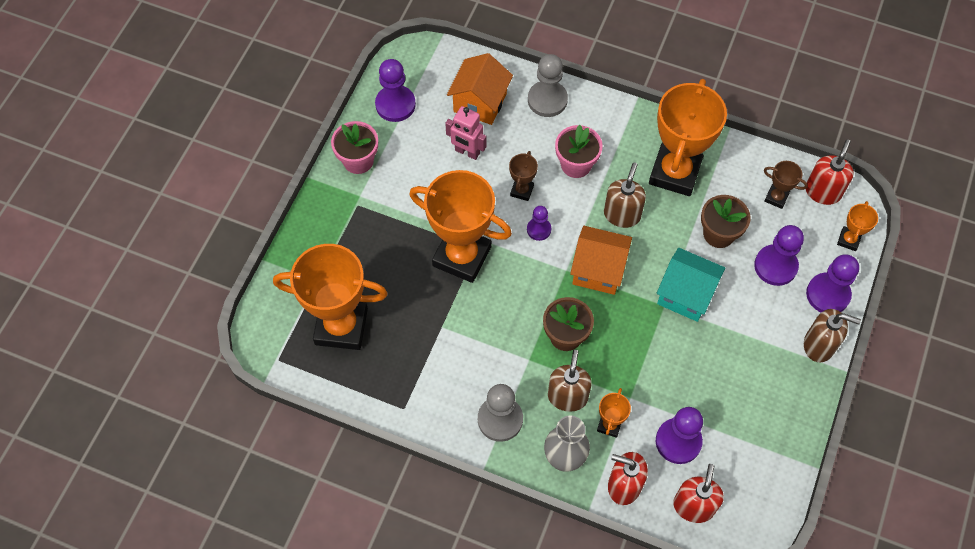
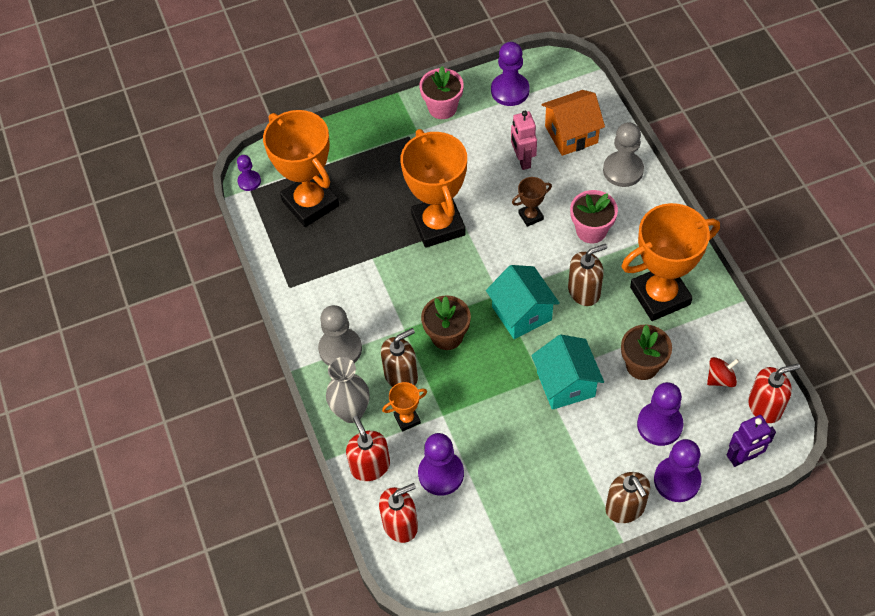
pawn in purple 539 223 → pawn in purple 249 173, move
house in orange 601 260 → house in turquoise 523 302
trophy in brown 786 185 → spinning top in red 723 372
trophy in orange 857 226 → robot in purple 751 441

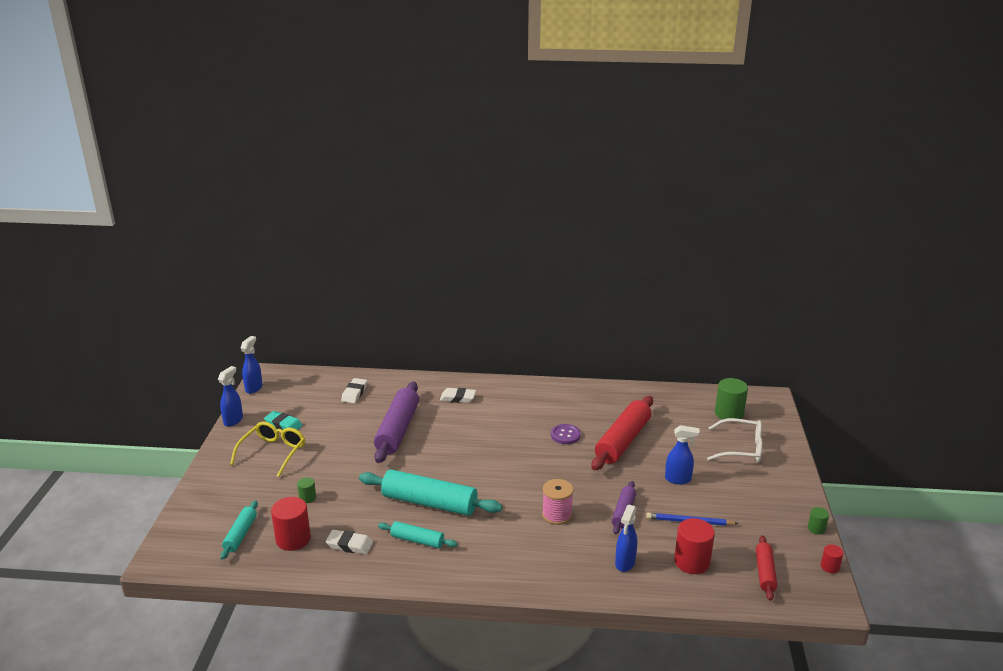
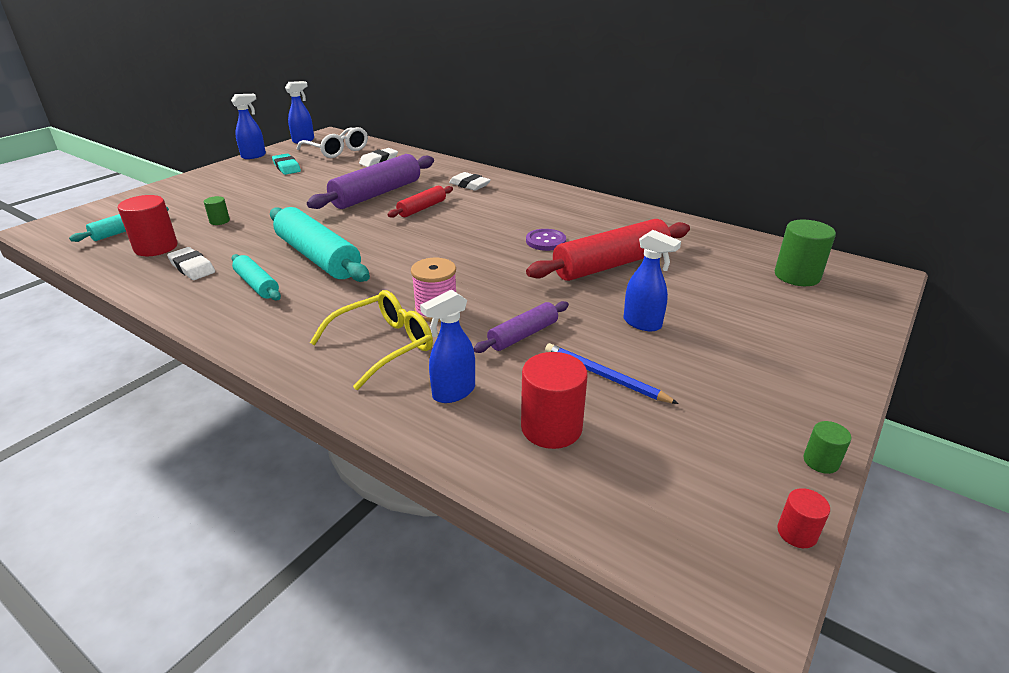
glasses in white 734 440 → glasses in white 332 142, move
glasses in yellow 267 449 → glasses in yellow 371 340, move
rolling pin in red 766 568 → rolling pin in red 420 202, move

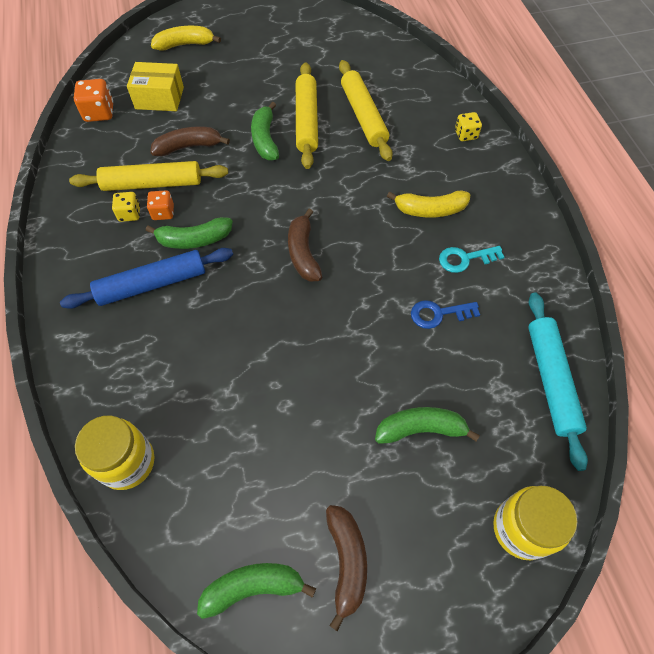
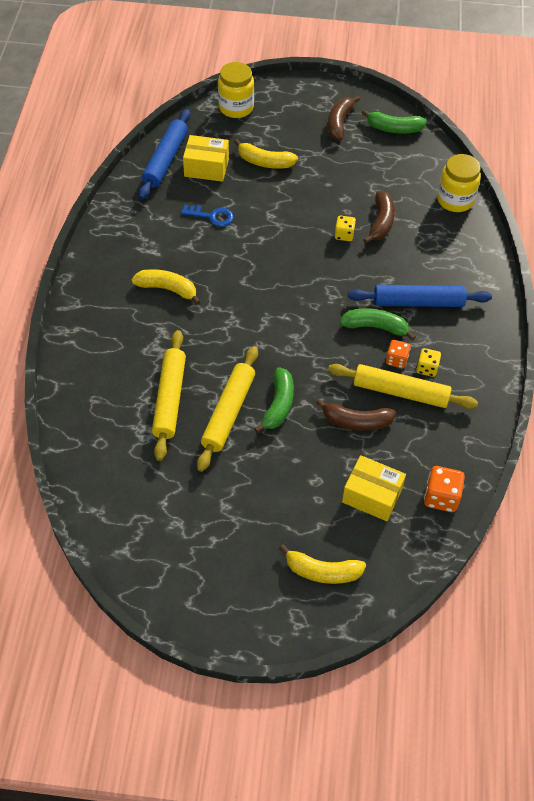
rolling pin in turquoise 558 381 → rolling pin in blue 164 154
- → box in yellow 206 158
banana in green 427 425 → banana in yellow 266 154
dice in yellow 468 126 → dice in yellow 345 228, move
banana in brown 305 245 → banana in brown 379 217, move
key in turquoise 471 259 → -

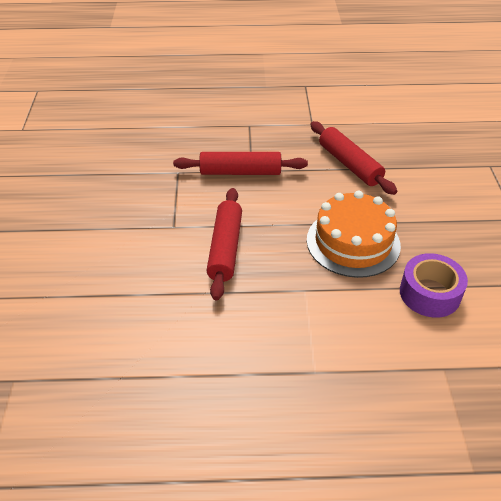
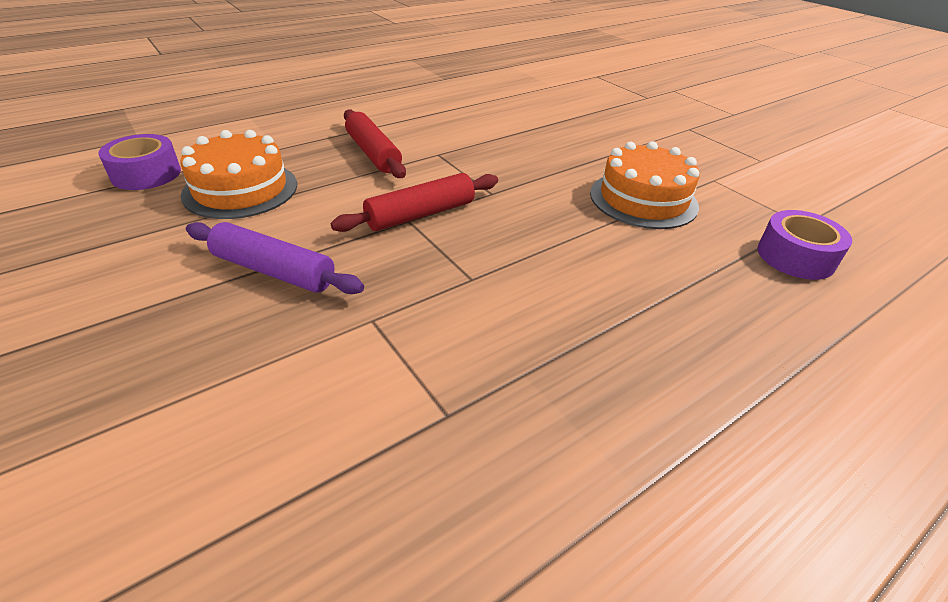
rolling pin in red 353 158 → rolling pin in purple 275 258
- → cake in orange 645 185
- → tape in purple 804 245

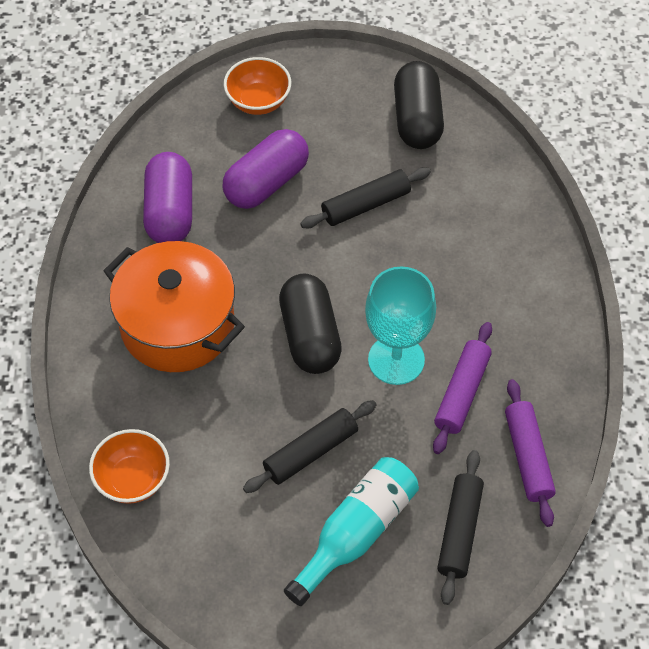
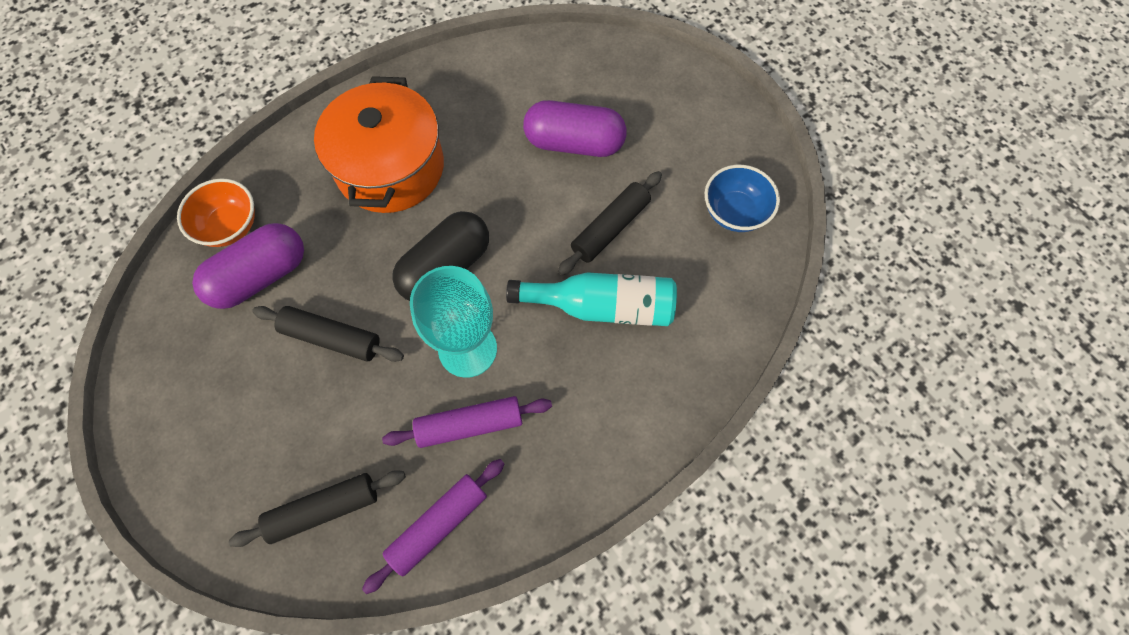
capsule in purple 167 197 → capsule in purple 248 266, move
bottle in turquoise 351 531 → bottle in turquoise 591 299, move
rolling pin in black 365 197 → rolling pin in black 610 223, 75 degrees counterclockwise
capsule in black 419 105 → bowl in blue 742 198
bowl in orange 257 86 → -

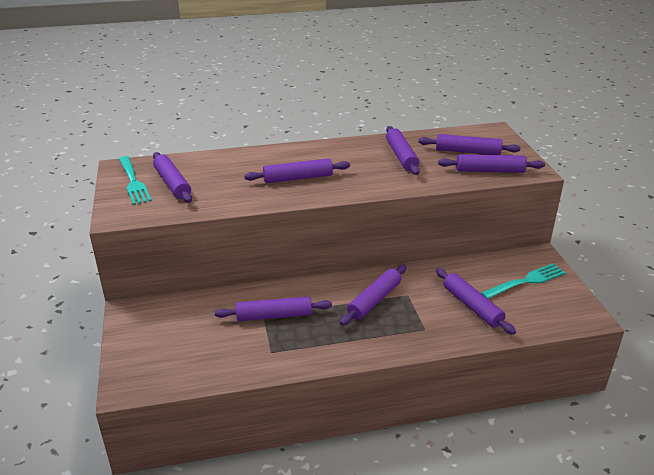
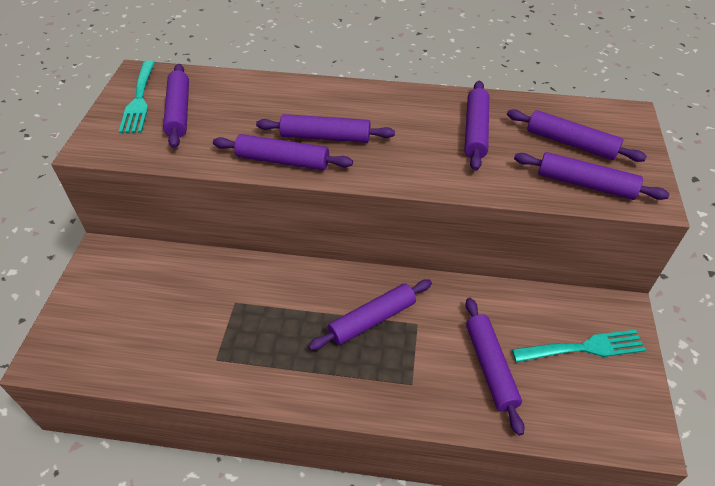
rolling pin in purple 273 309 → rolling pin in purple 283 152, move

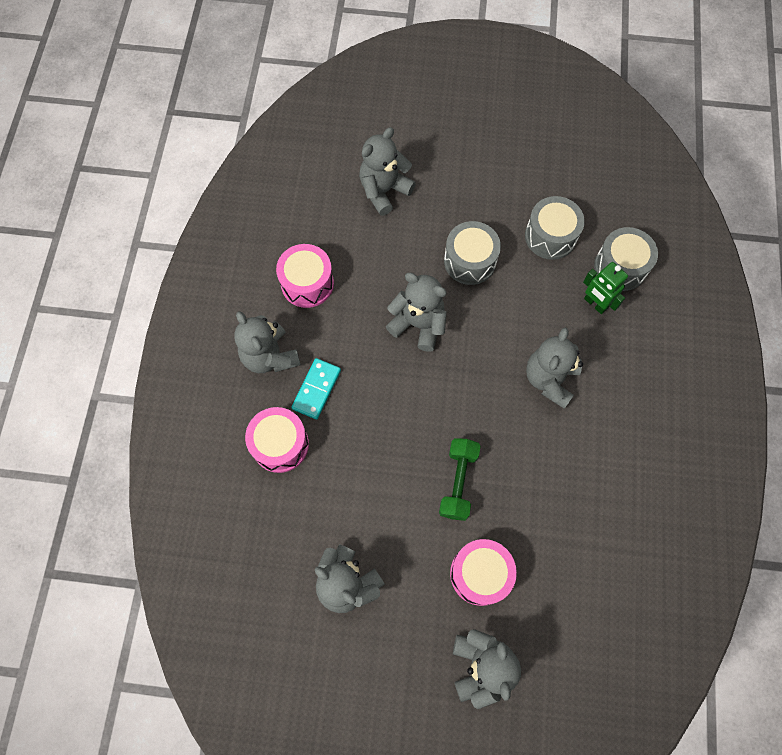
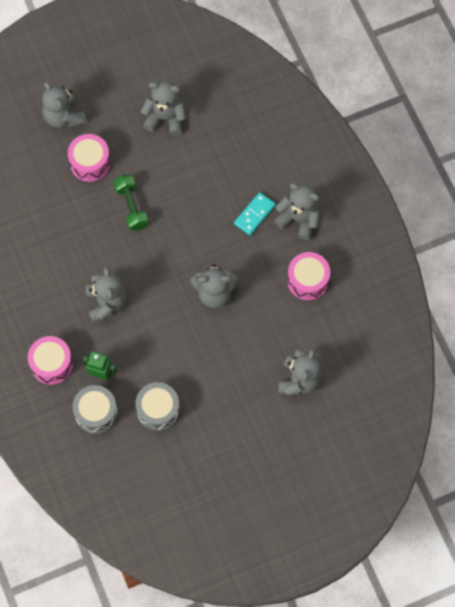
drum in pink 277 440 → drum in pink 50 360, move
domino in turquoise 316 388 → domino in turquoise 255 213, 45 degrees clockwise
drum in grey 472 253 → -

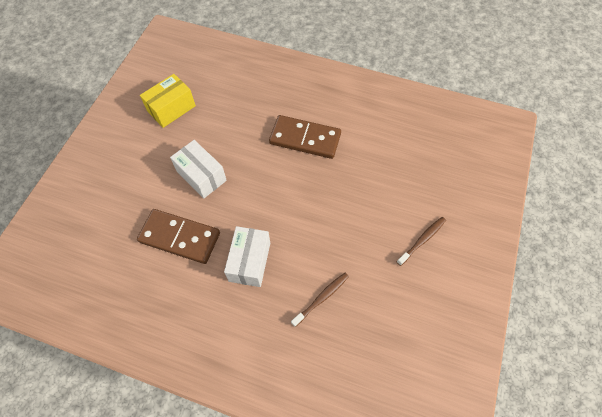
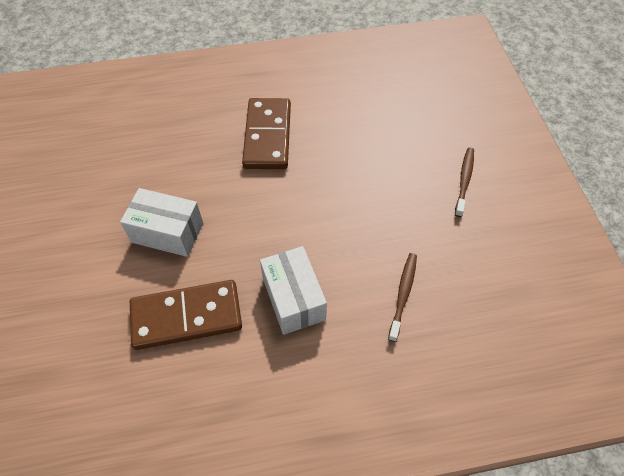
domino in brown 305 137 → domino in brown 266 133, 75 degrees counterclockwise
box in yellow 168 101 → -

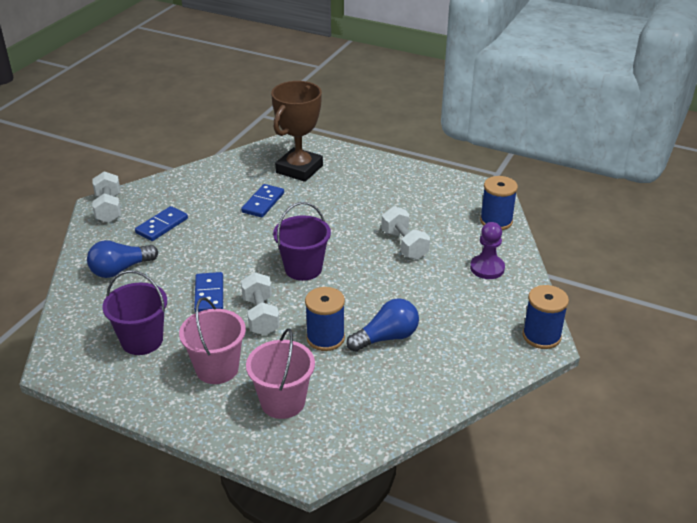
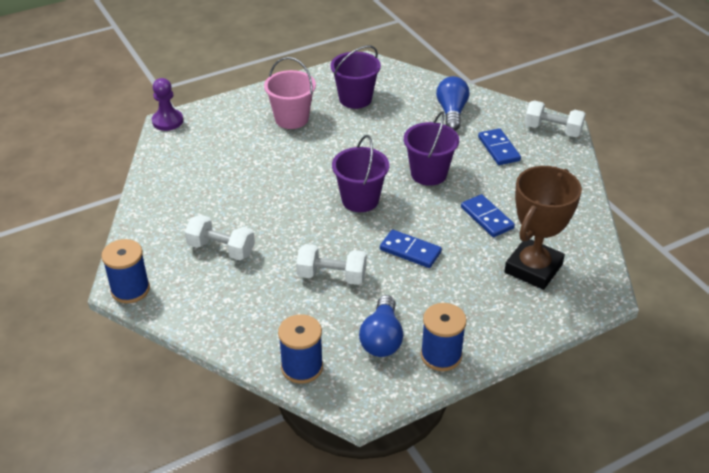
pawn in purple 487 250 → pawn in purple 167 104, move
dumbbell in white 260 303 → dumbbell in white 220 237, move
light bulb in blue 382 325 → light bulb in blue 381 326, move
domino in blue 208 292 → domino in blue 411 249, move
- → bucket in purple 431 148
spool in blue 325 319 → spool in blue 444 337, move
trophy in brown 297 131 → trophy in brown 543 228, 60 degrees clockwise
bucket in pink 280 373 → -

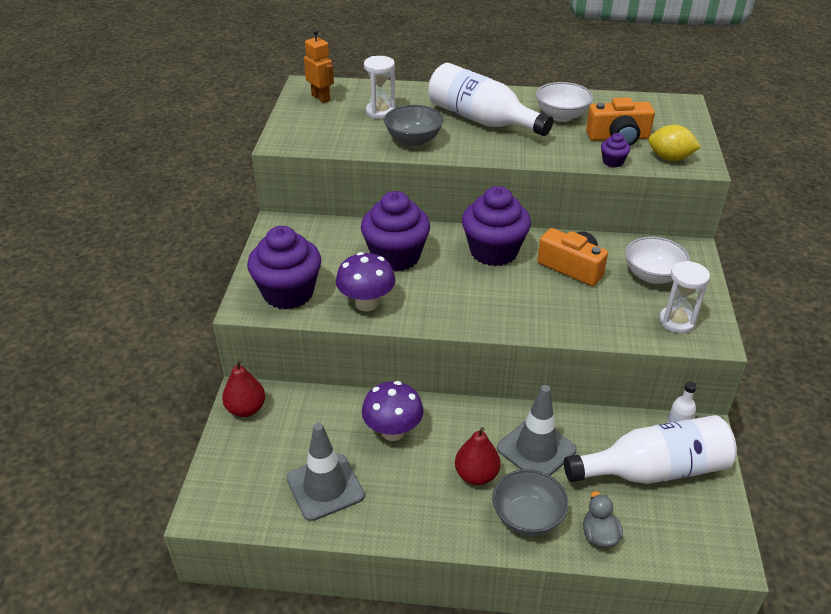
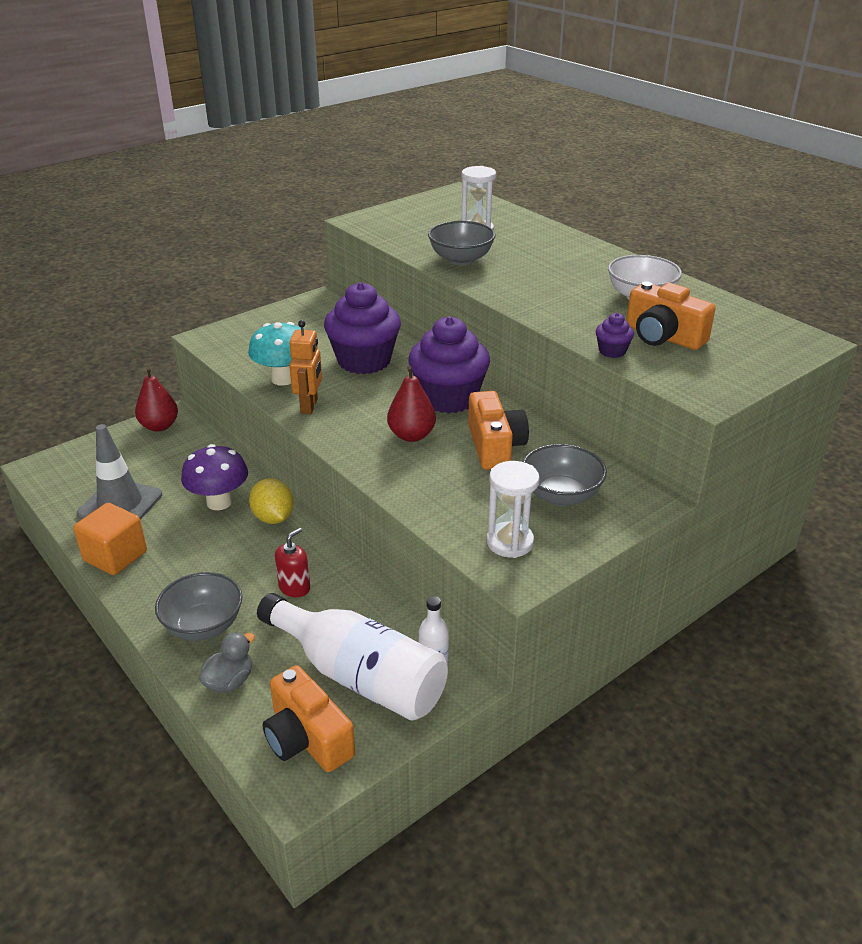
- → cube in orange 110 539
mushroom in purple 366 281 → mushroom in turquoise 274 354
lemon in yellow 674 143 → lemon in yellow 271 501, move
- → camera in orange 309 718
traffic cone in grey 537 430 → soap dispenser in red 292 562
robot in orange 319 66 → robot in orange 305 367, move
pear in red 478 456 → pear in red 411 404, move
bowl in white 657 260 → bowl in grey 565 475
cupcake in purple 284 268 → -
bottle in white 490 99 → -

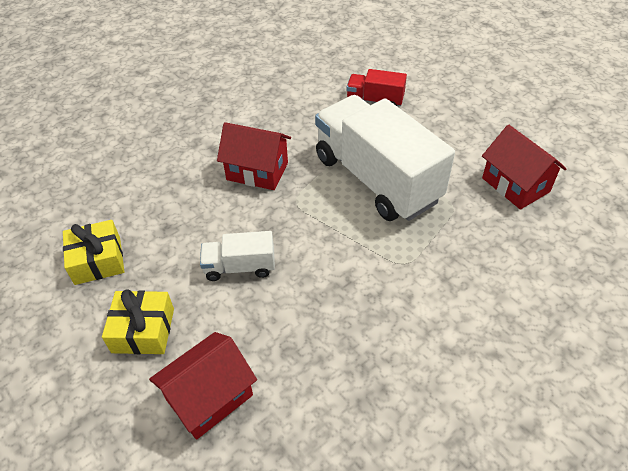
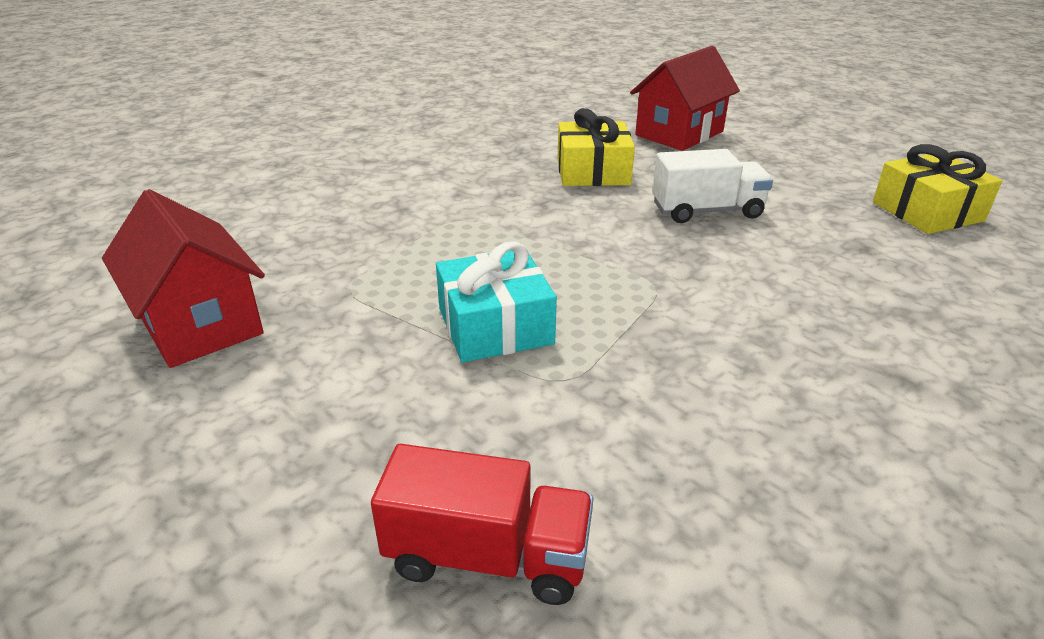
truck in white 385 158 → gift in turquoise 496 301
gift in yellow 138 321 → gift in yellow 596 147, move
house in red 254 156 → -

